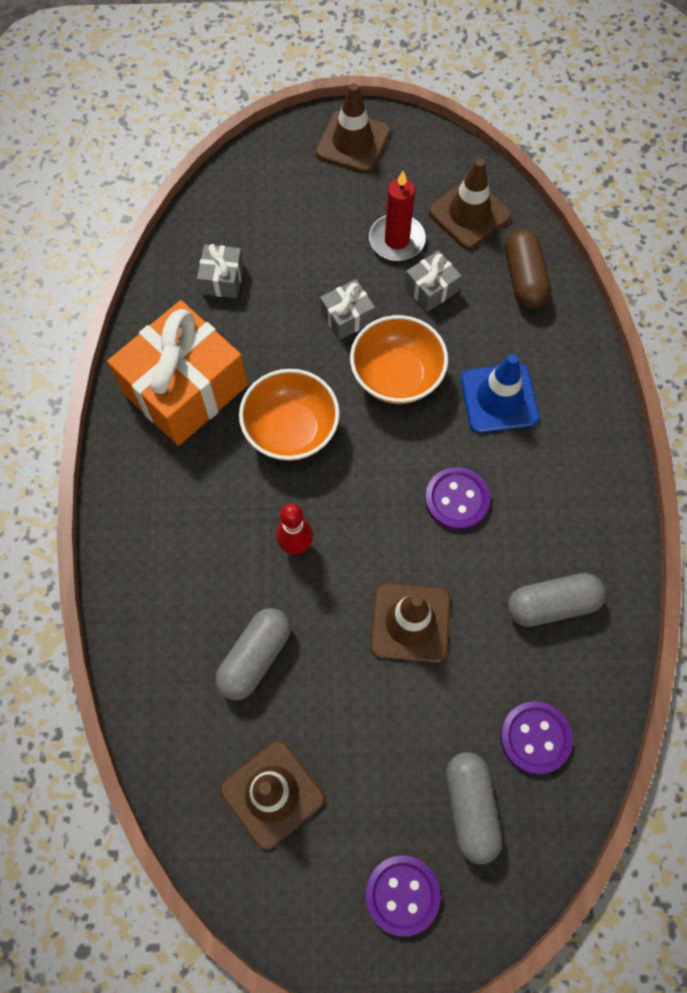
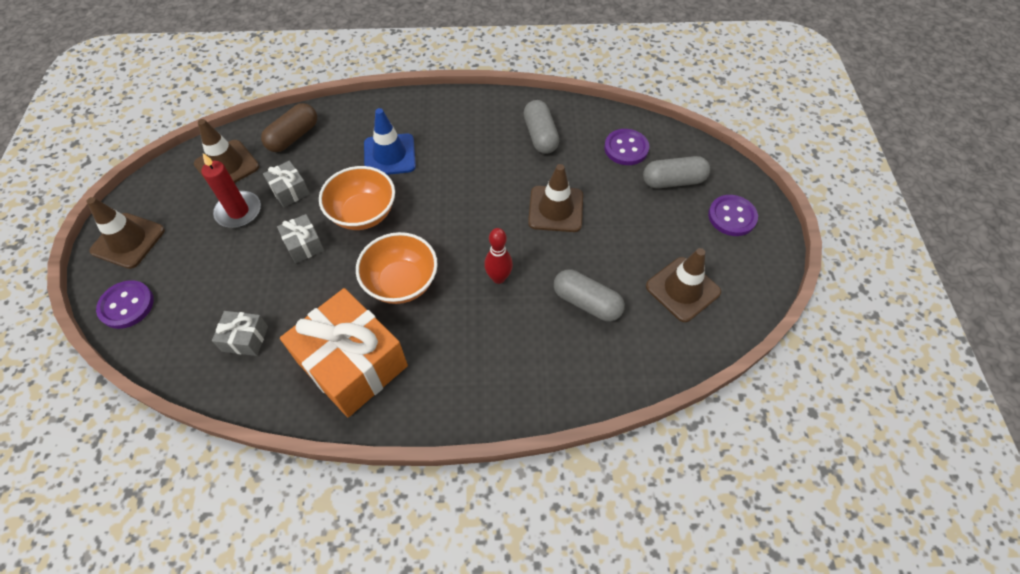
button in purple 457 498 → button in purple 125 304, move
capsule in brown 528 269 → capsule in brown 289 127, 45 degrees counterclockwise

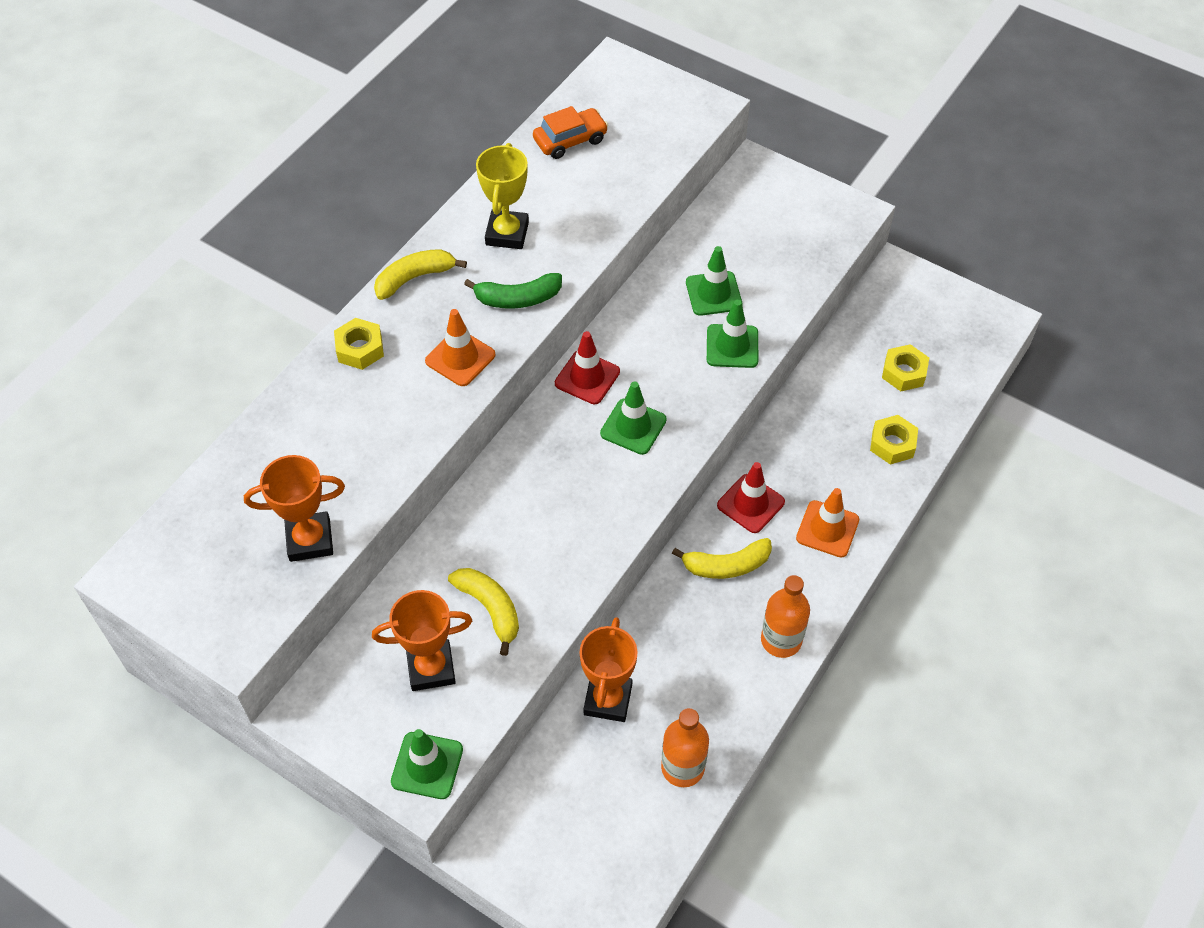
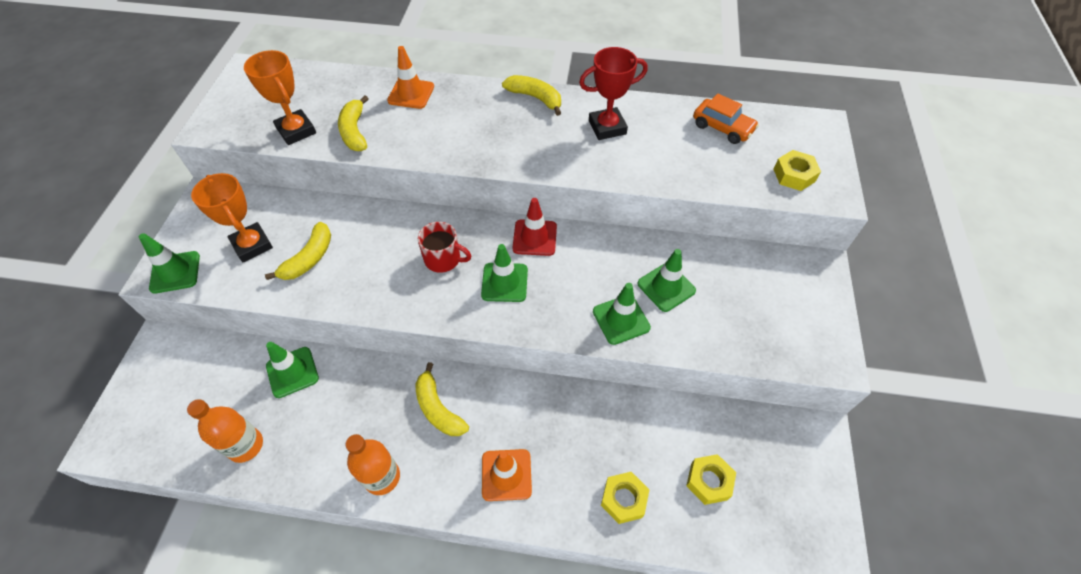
trophy in orange 608 669 → traffic cone in green 292 370
- → banana in yellow 353 123
traffic cone in orange 460 347 → traffic cone in orange 410 77, move
- → mug in red 444 247
trophy in yellow 502 196 → trophy in red 613 93
nut in yellow 359 344 → nut in yellow 797 170, move
banana in green 513 291 → -
traffic cone in red 751 497 → -

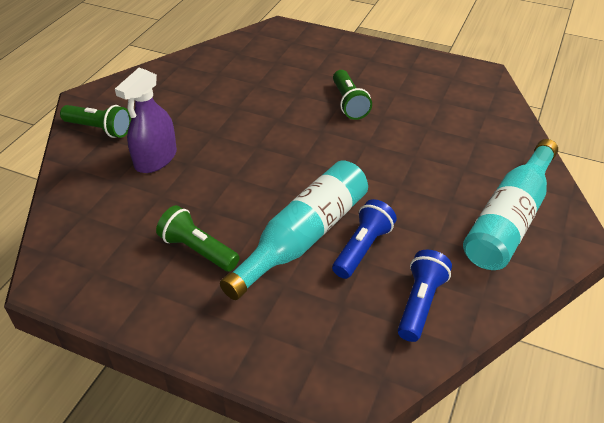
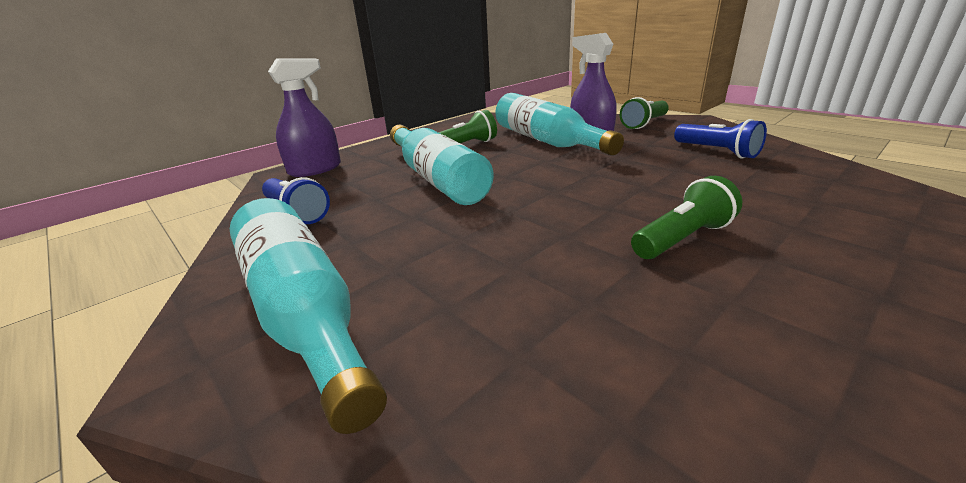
- → spray bottle in purple 304 117
- → bottle in turquoise 560 124
flashlight in green 352 95 → flashlight in green 686 217, 135 degrees clockwise
flashlight in blue 364 239 → flashlight in blue 720 139, move

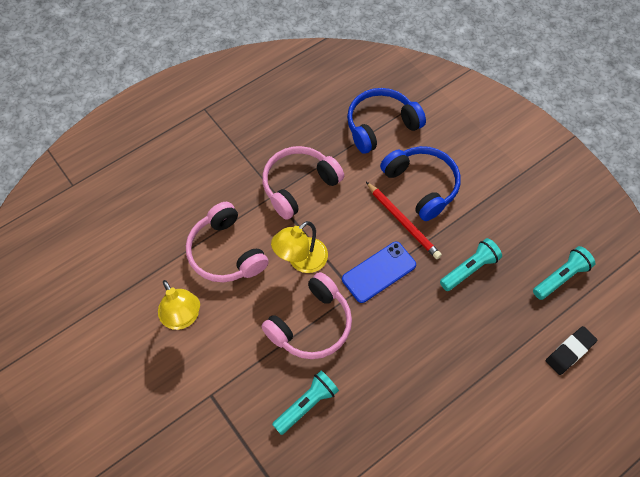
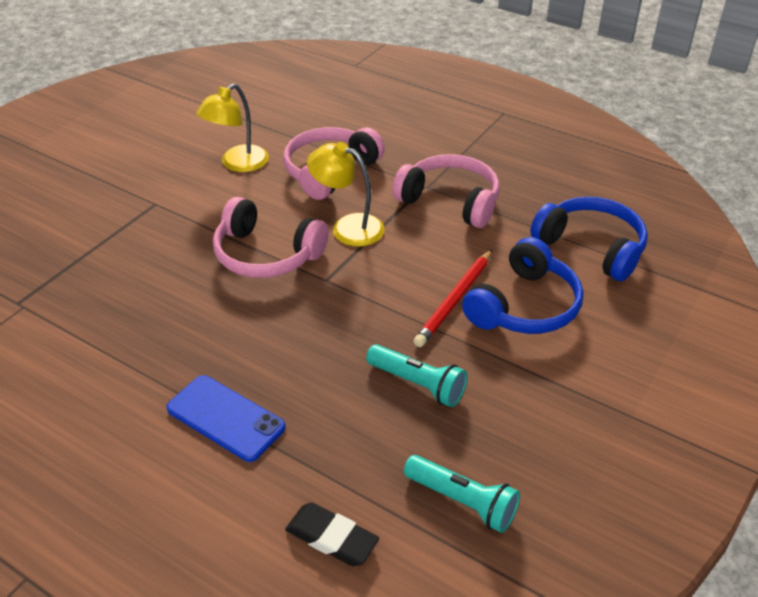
phone in blue 379 272 → phone in blue 226 418, move
flashlight in turquoise 305 403 → -

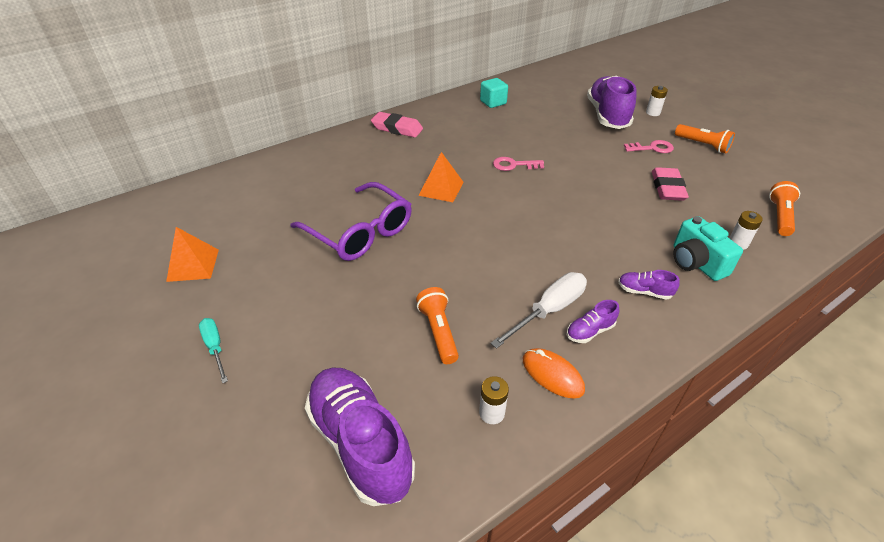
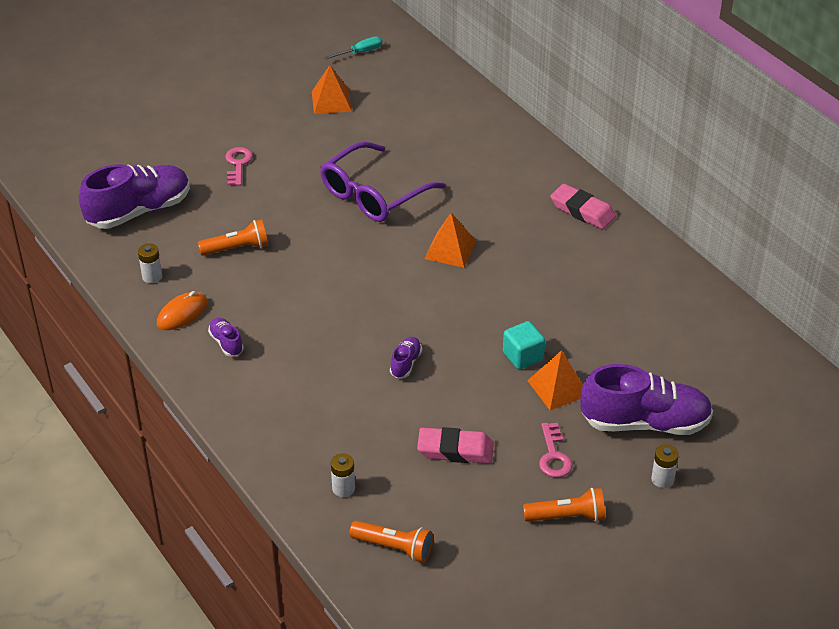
key in pink 518 164 → key in pink 239 166, move
screwdriver in turquoise 213 350 → screwdriver in turquoise 353 47, move
shoe in purple 649 285 → shoe in purple 406 357, move
cube in turquoise 494 93 → cube in turquoise 524 345, move
flashlight in orange 705 138 → flashlight in orange 564 505, 135 degrees counterclockwise
- → pyramid in orange 555 380
eraser in pink 397 125 → eraser in pink 583 206, 75 degrees counterclockwise
screwdriver in white 538 310 → -
camera in turquoise 708 248 → -

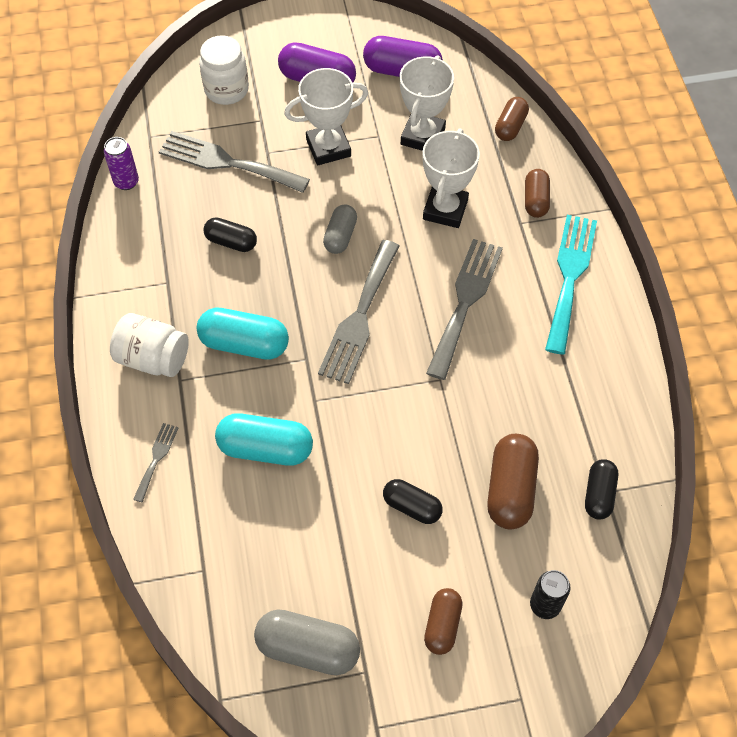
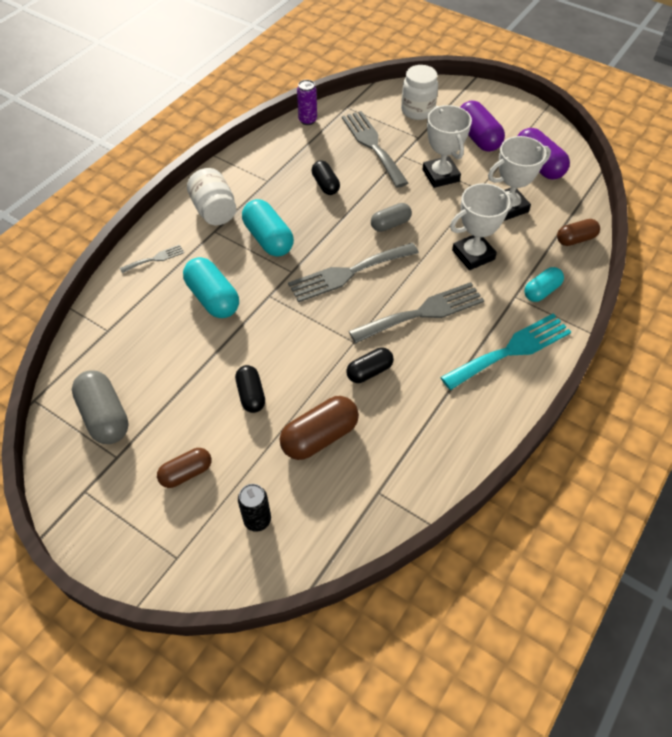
capsule in black 601 489 → capsule in black 370 365, move
trophy in white 326 116 → trophy in white 447 146, 45 degrees clockwise
capsule in brown 537 193 → capsule in turquoise 544 284

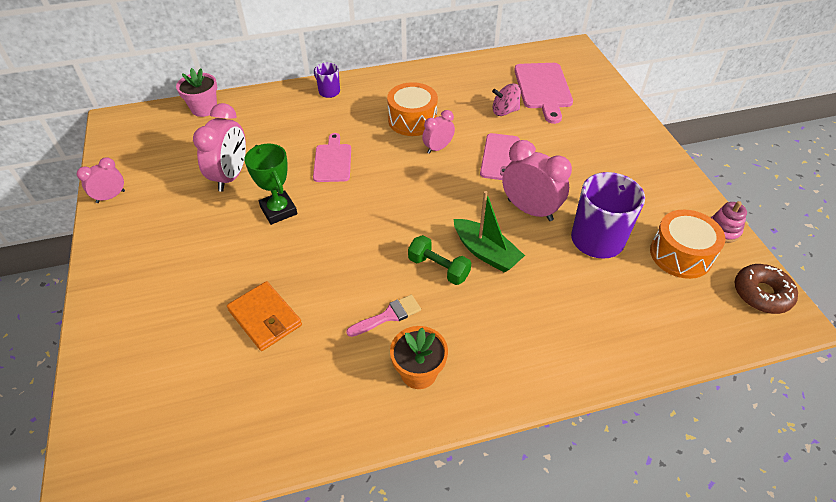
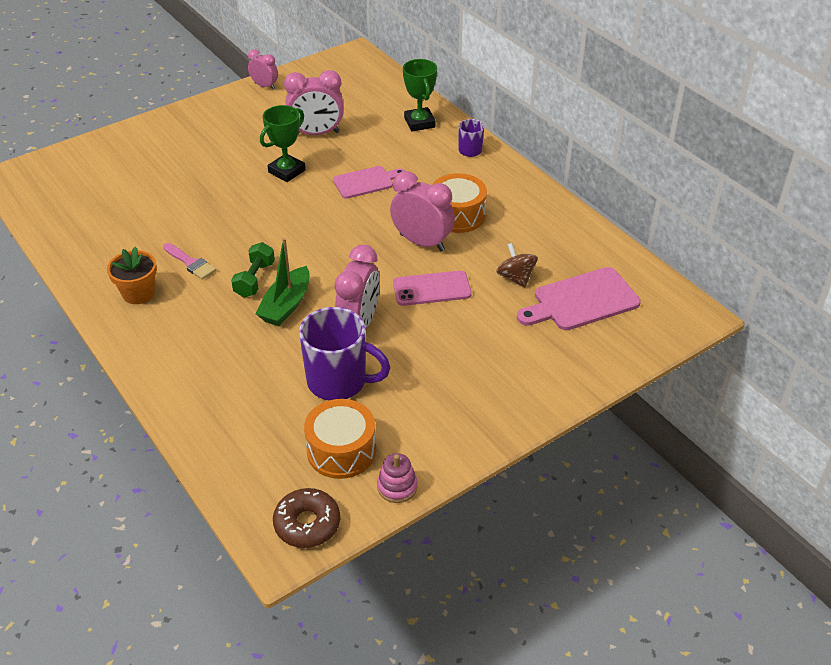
clock in pink 438 132 → clock in pink 422 211, x1.72
- → trophy in green 420 95
spinning top in pink 506 100 → spinning top in brown 517 265
flower pot in pink 196 92 → -
wallet in orange 264 316 → -

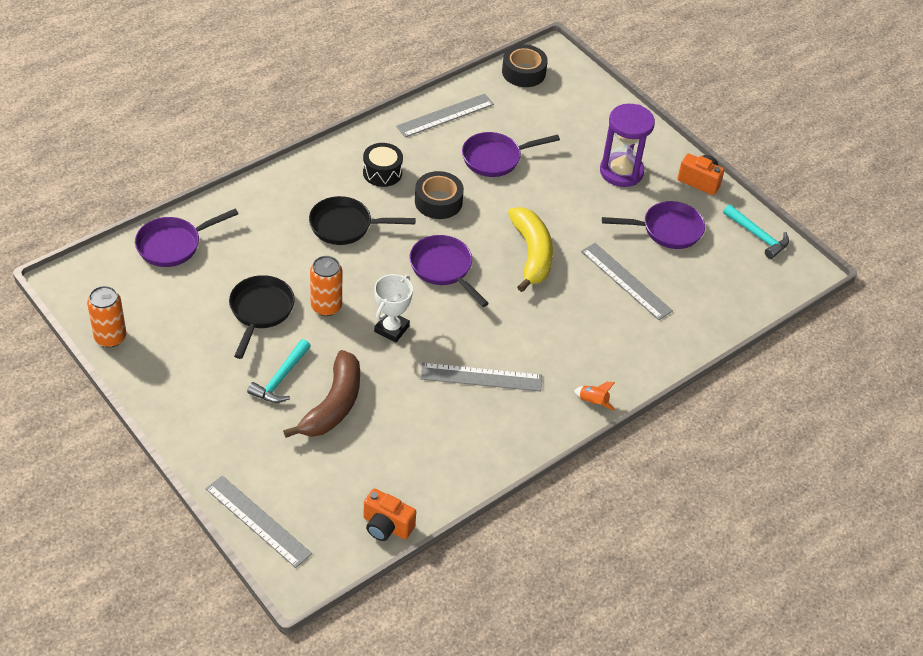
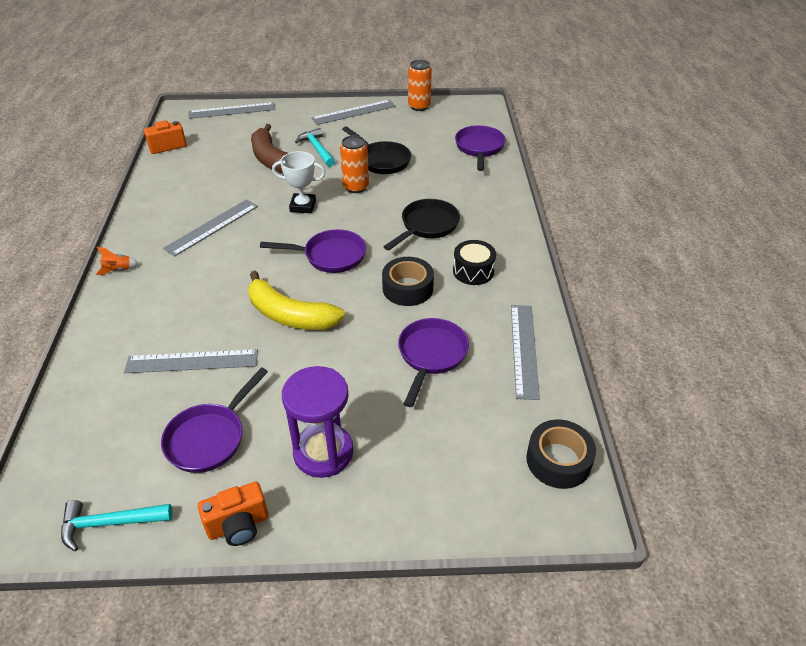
trophy in white 393 308 → trophy in white 299 182, 60 degrees counterclockwise
- → ruler in grey 353 112

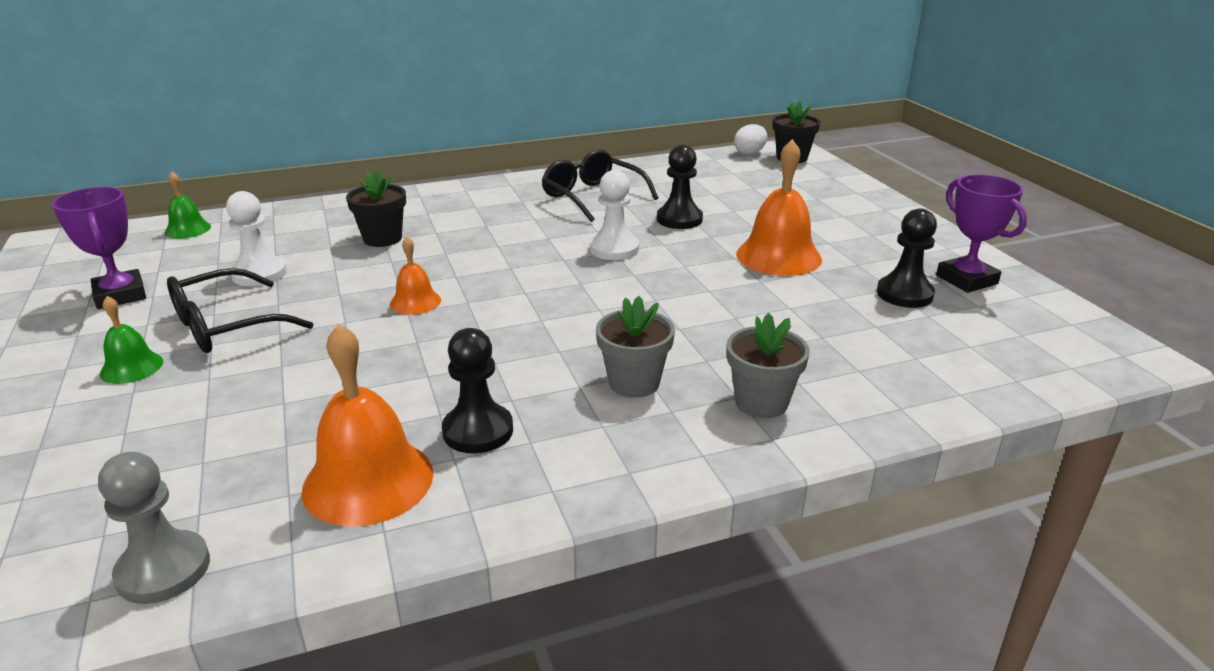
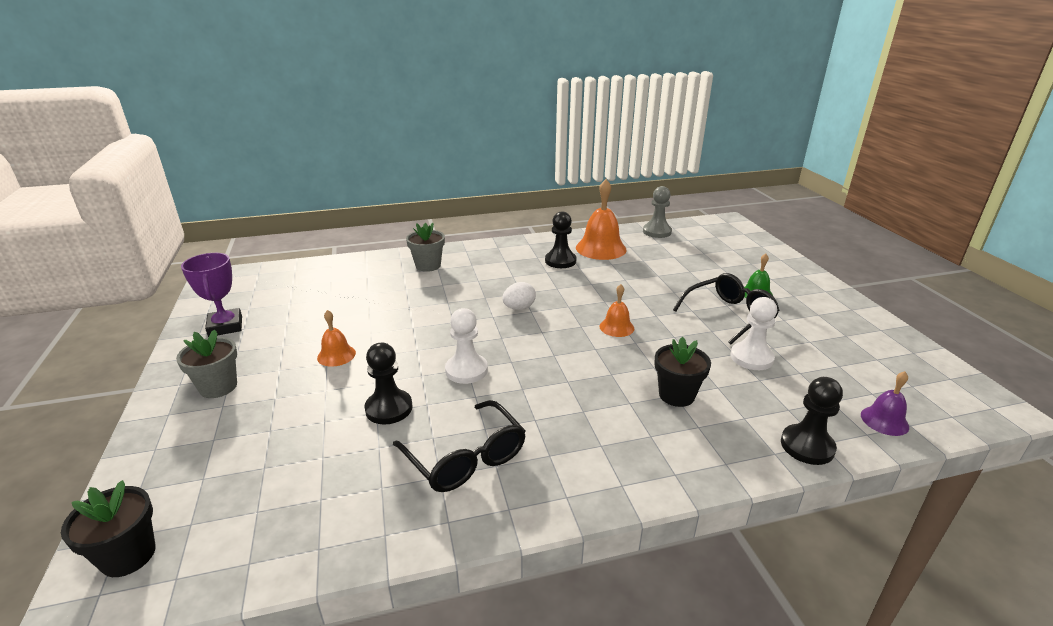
flower pot in grey 635 347 → flower pot in grey 206 363, move
bell in orange 779 207 → bell in orange 336 338, x0.54
egg in white 750 139 → egg in white 519 296, move
pawn in black 907 258 → pawn in black 812 421, move
bell in green 188 205 → bell in purple 885 403
trophy in purple 99 248 → -

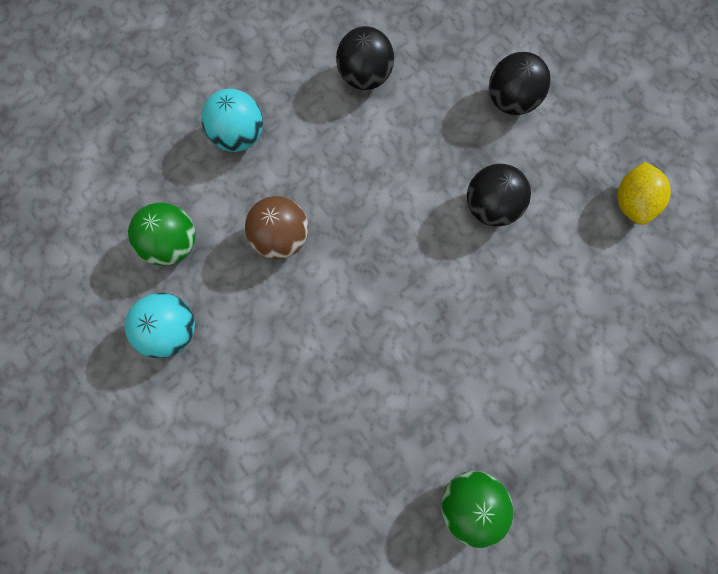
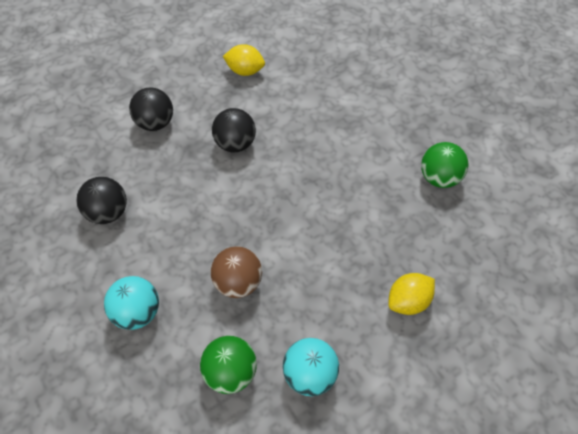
- → lemon in yellow 411 294

